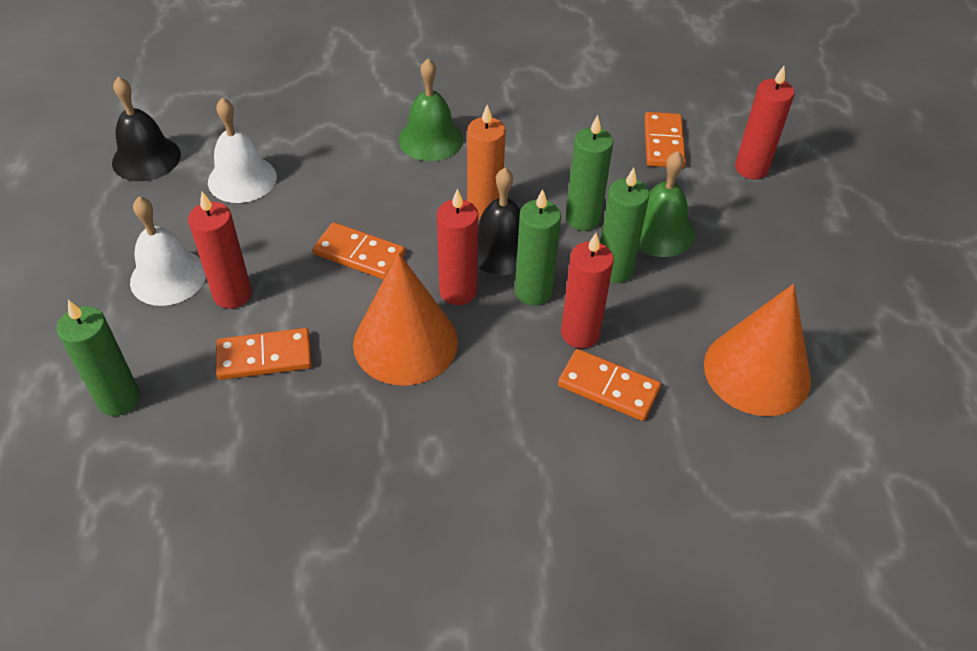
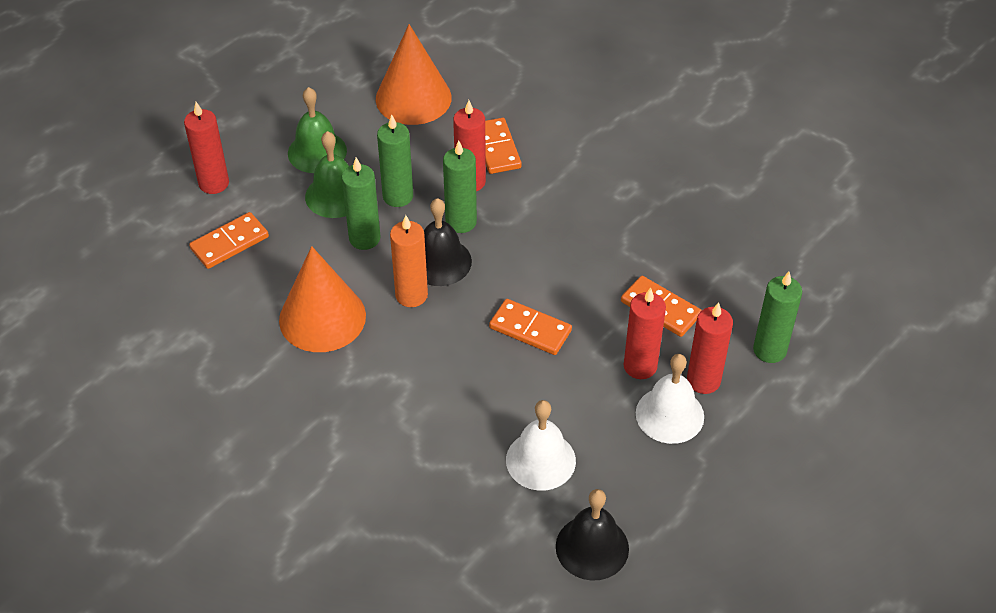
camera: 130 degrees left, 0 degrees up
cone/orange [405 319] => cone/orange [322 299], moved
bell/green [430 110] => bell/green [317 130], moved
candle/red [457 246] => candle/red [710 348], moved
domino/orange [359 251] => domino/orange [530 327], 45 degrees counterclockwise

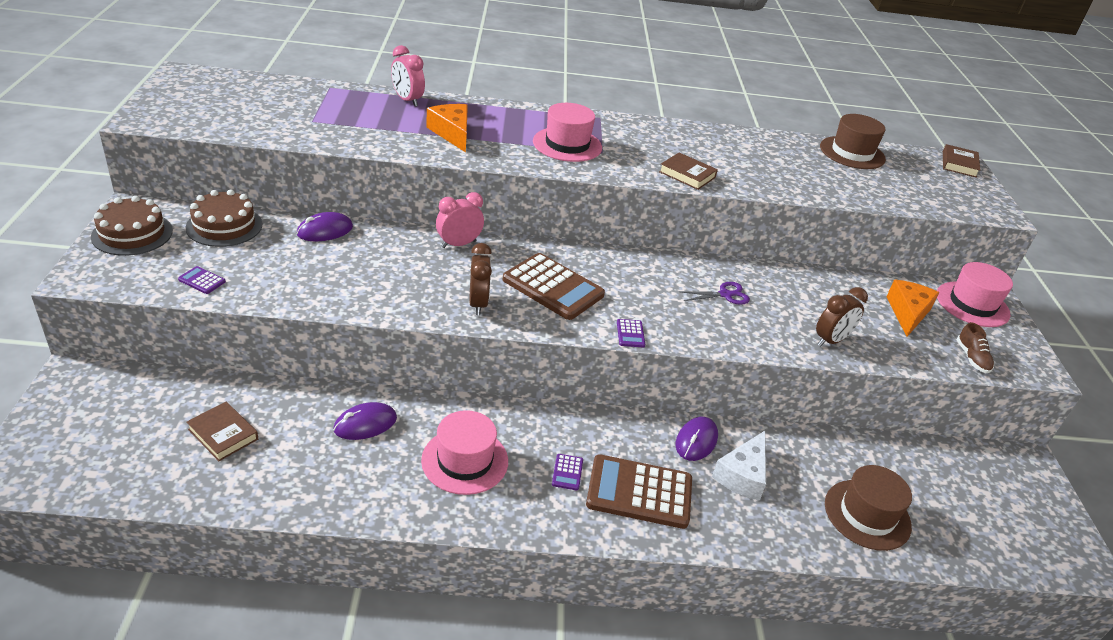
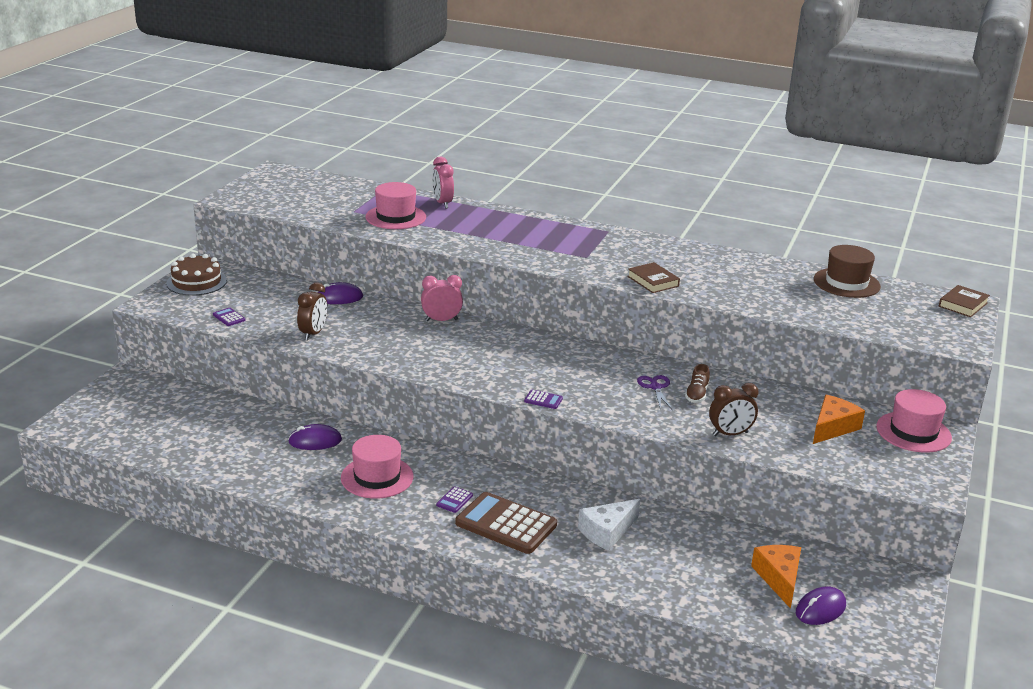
camera: 25 degrees right, 10 degrees down
cake/brown [224 218] => nothing
book/brown [222 431] => nothing
calculator/brown [554 286] => nothing
hat/brown [868 508] => nothing
cheese/orange [447 128] => cheese/orange [776 577], moved
clock/brown [480 279] => clock/brown [312 311], moved
hat/pink [567 132] => hat/pink [395 205], moved
mouse/purple [697 439] => mouse/purple [821 605], moved
shoe/brown [975 347] => shoe/brown [697 383], moved
calculator/purple [631 333] => calculator/purple [543 399], 90 degrees counterclockwise
scissors/purple [715 293] => scissors/purple [654 392], 105 degrees counterclockwise

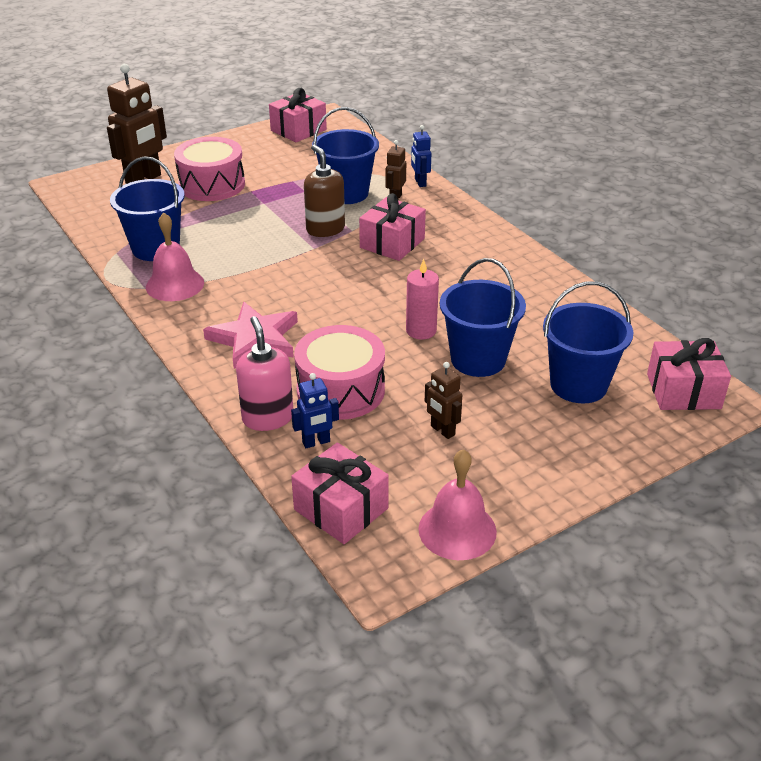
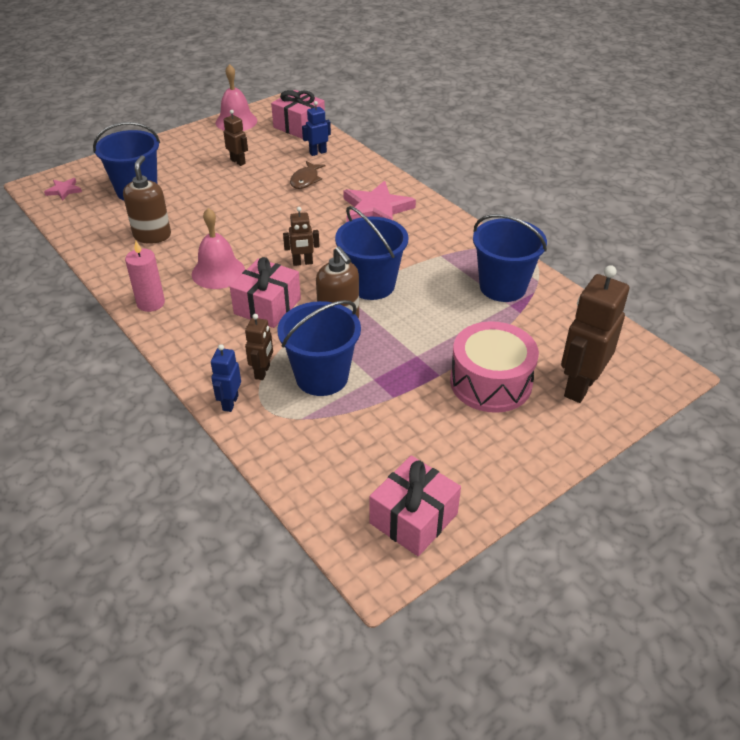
camera: 175 degrees right, 5 degrees up
soap dispenser/pink [264 373] => nothing
nothing => soap dispenser/brown [147 199]
nothing => robot/brown [301 236]
bell/pink [175 256] => bell/pink [218 248], moved
candle/pink [422 299] => candle/pink [145 276], moved
bucket/blue [483 317] => bucket/blue [371 253], moved
drum/pink [339 372] => fish/brown [307 175]
gift/pink [689 374] => star/pink [63 189]
robot/blue [421 156] => robot/blue [226 378], 150 degrees counterclockwise

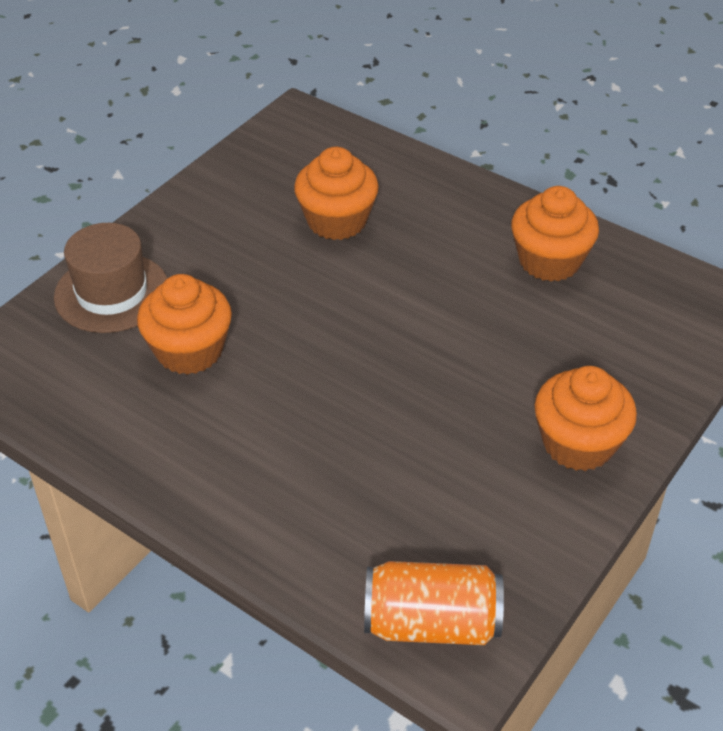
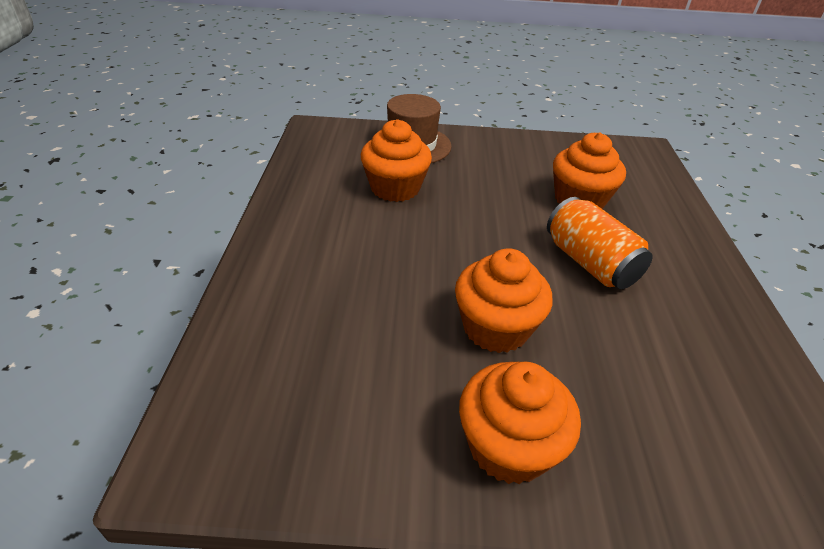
camera: 55 degrees right, 5 degrees down
can/orange [434 603] => can/orange [600 243], moved
cupcake/orange [555 234] => cupcake/orange [504 300], moved

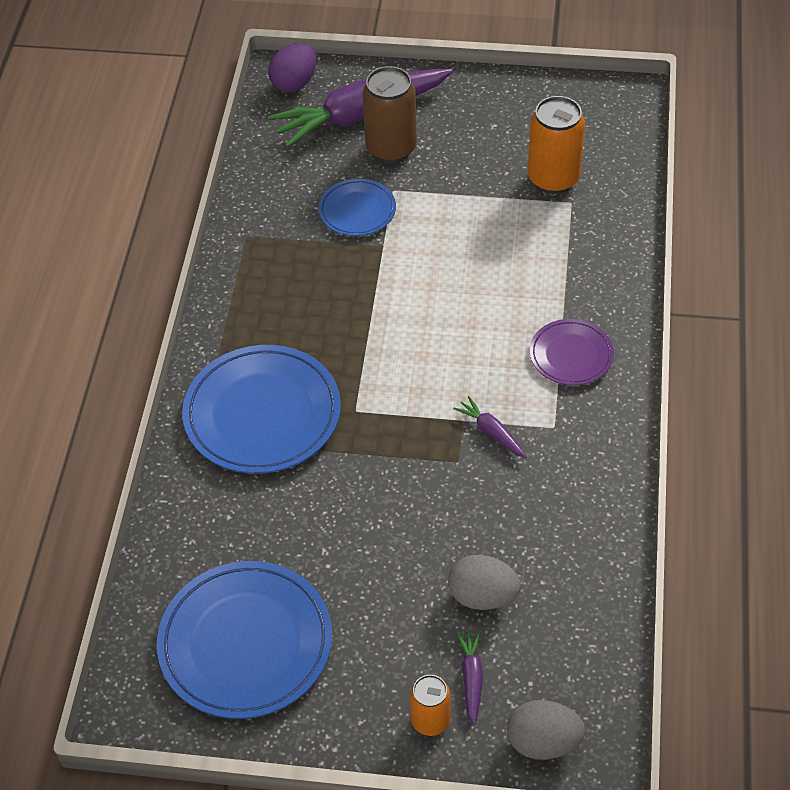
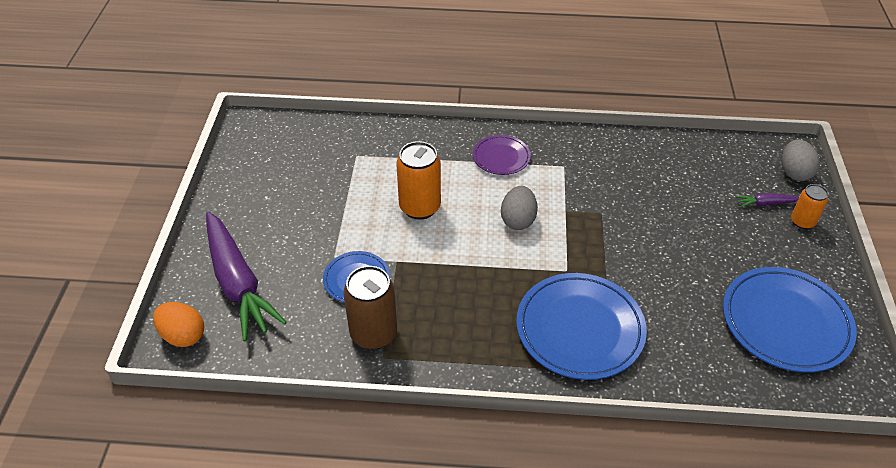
camera: 95 degrees left, 5 degrees down
carrot/purple [490 427] => nothing
can/brown [390 114] => can/brown [370 308], moved
egg/grey [484 582] => egg/grey [519 208], moved
can/orange [556 145] => can/orange [418 180], moved
egg/purple [292 67] => egg/orange [178 324]

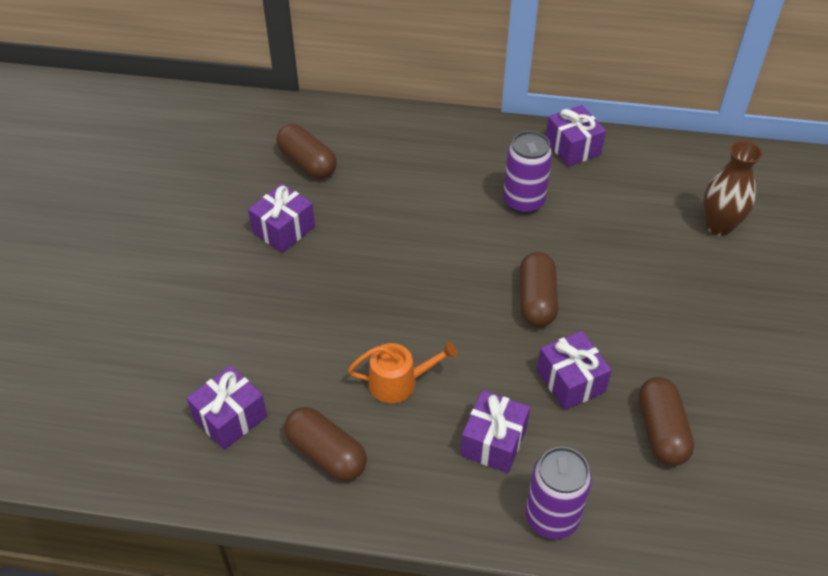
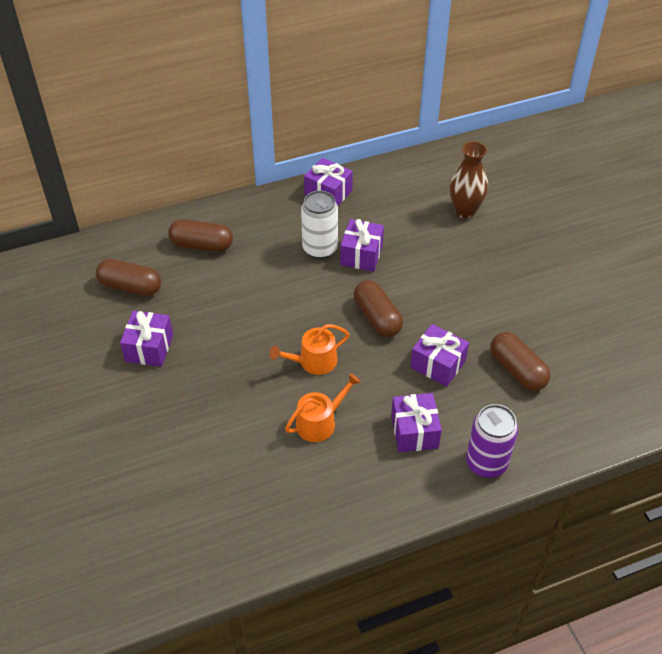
camera: 30 degrees left, 0 degrees up
nothing => watering can/orange [309 349]
gift/purple [227 407] => gift/purple [362 245], moved
capsule/brown [325 444] => capsule/brown [200 235], moved
can/purple [527 172] => can/white [319 224]

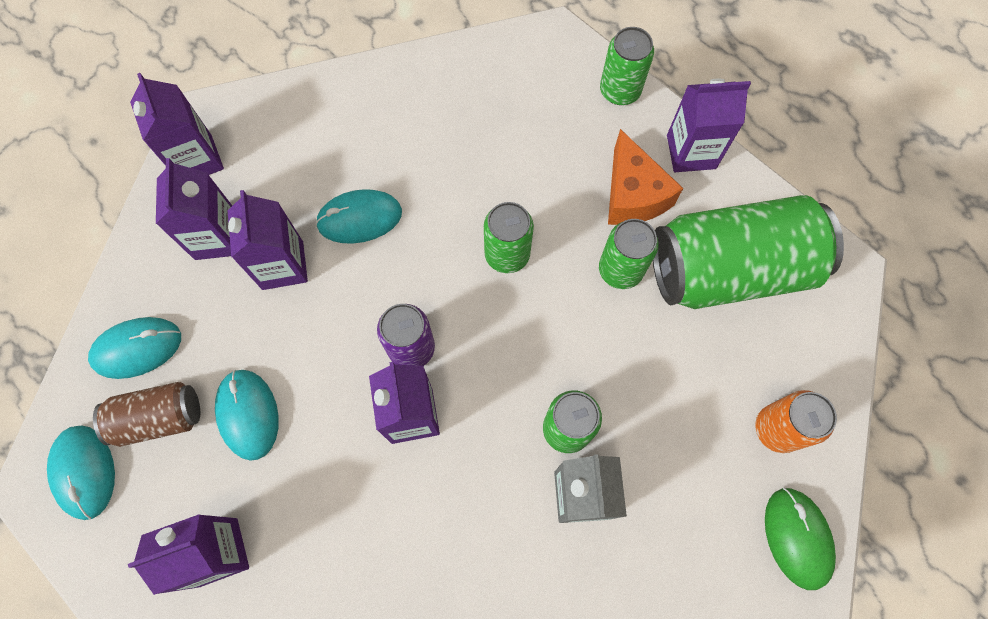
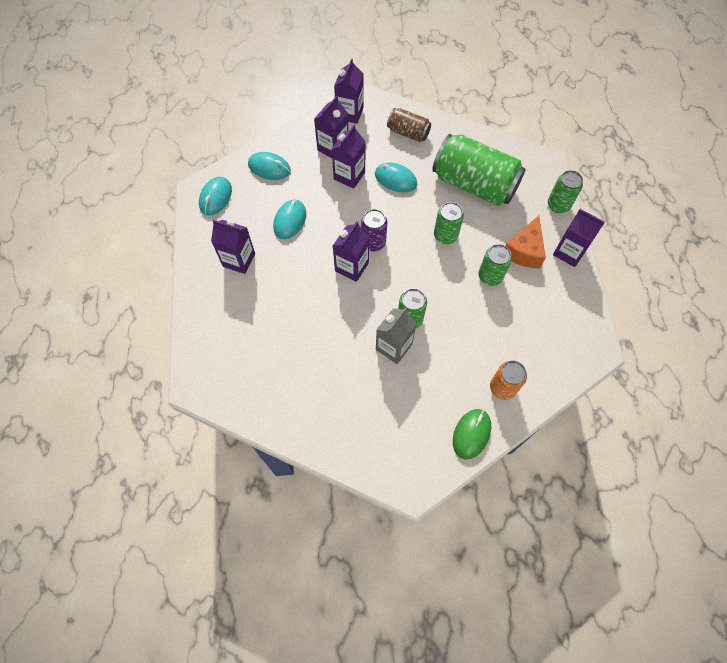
camera: 40 degrees right, 5 degrees down
can/brown [146 414] => can/brown [409 125], moved
can/green [748 252] => can/green [479 170], moved

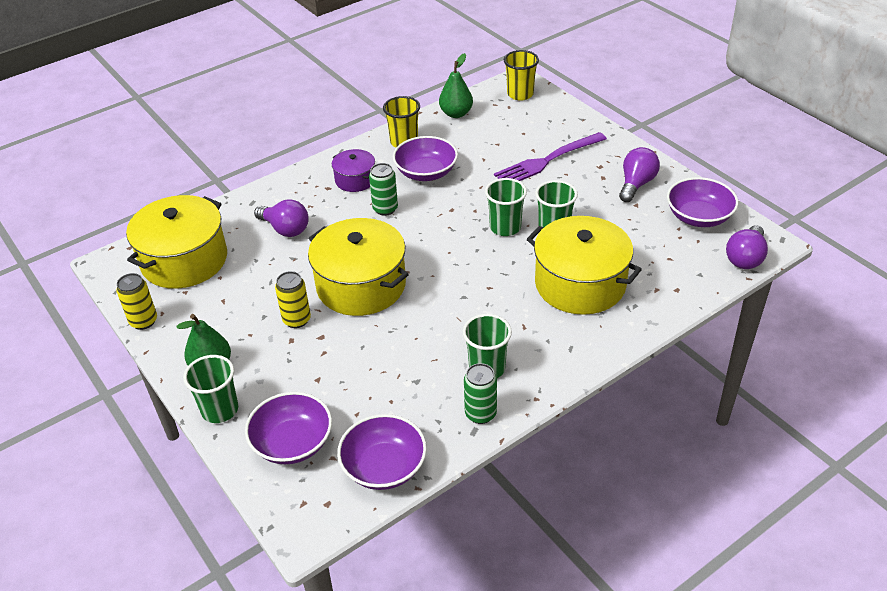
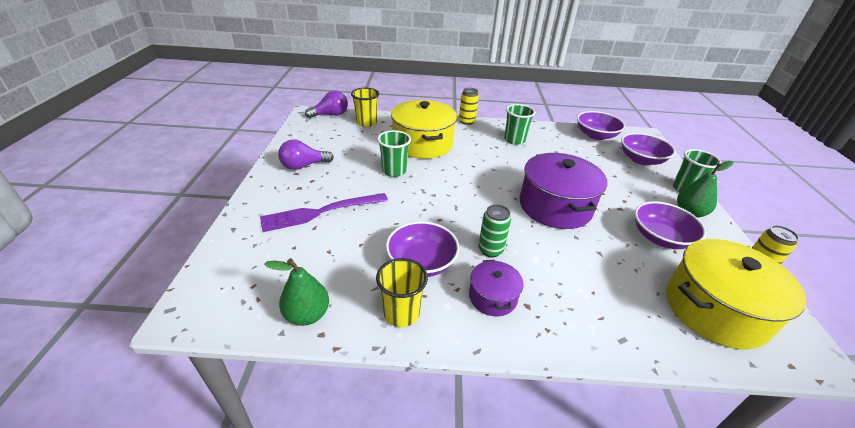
camera: 145 degrees left, 5 degrees down
light bulb/purple [281 218] => nothing
can/green [480 393] => nothing
cup/green [506 207] => nothing
can/yellow [293 299] => can/yellow [469 106], moved
cup/yellow [521 75] => cup/yellow [365 107], moved
bowl/purple [702 202] => bowl/purple [670 225], moved
pot/yellow [358 267] => pot/purple [563 191]
fork/purple [550 156] => fork/purple [324 212], 150 degrees clockwise

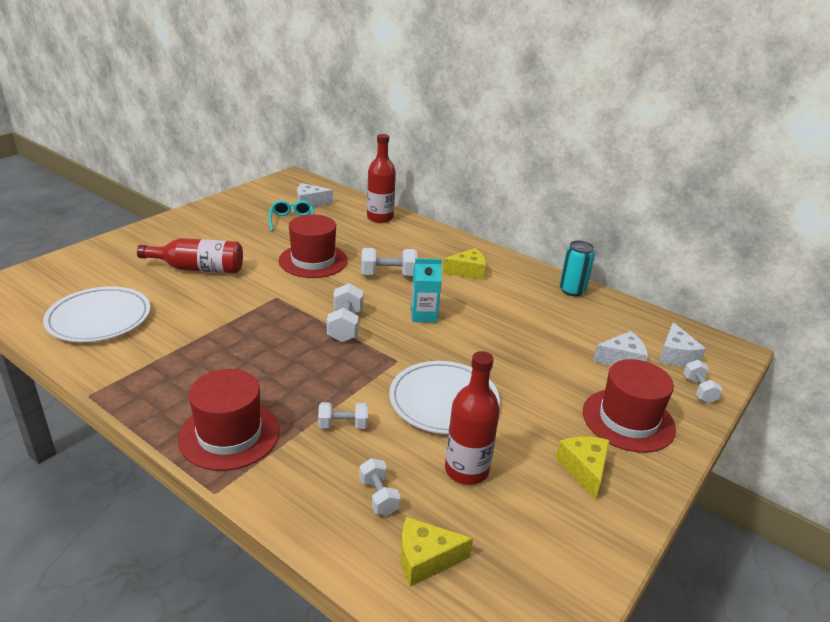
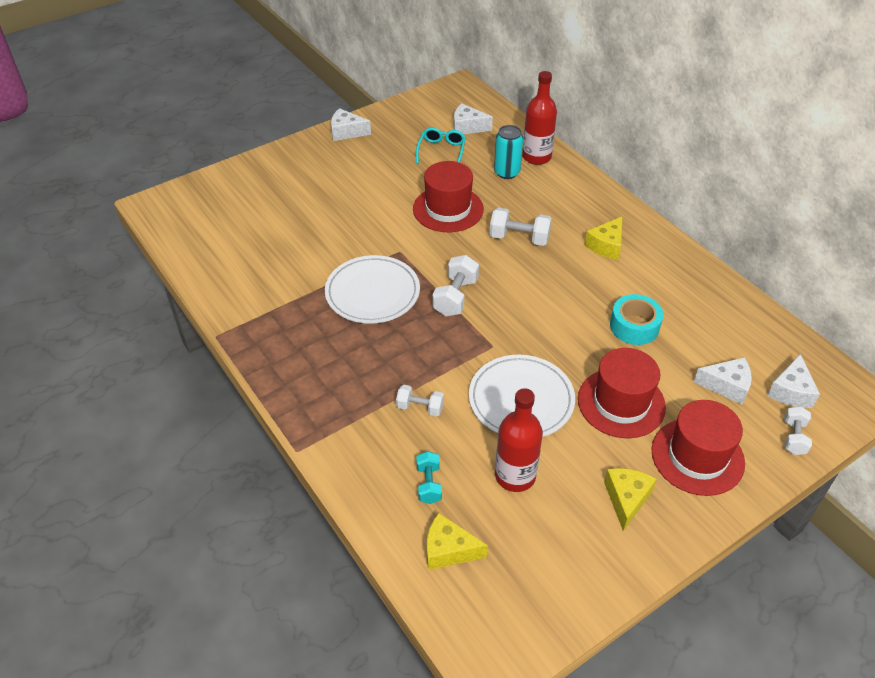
camera: 20 degrees right, 15 degrees up
bottle/red [190 255] => nothing
carton/turquoise [426 290] => nothing
nothing => cheese/white [351 124]
nothing => tape/turquoise [636 319]
plate/white [96 314] => plate/white [372 289], moved
hat/red [229 420] => hat/red [622 393], moved
can/turquoise [577 268] => can/turquoise [508 152], moved
dumbbell/white [380 486] => dumbbell/turquoise [429 477]
cheese/yellow [464 264] => cheese/yellow [603 238], 120 degrees clockwise

